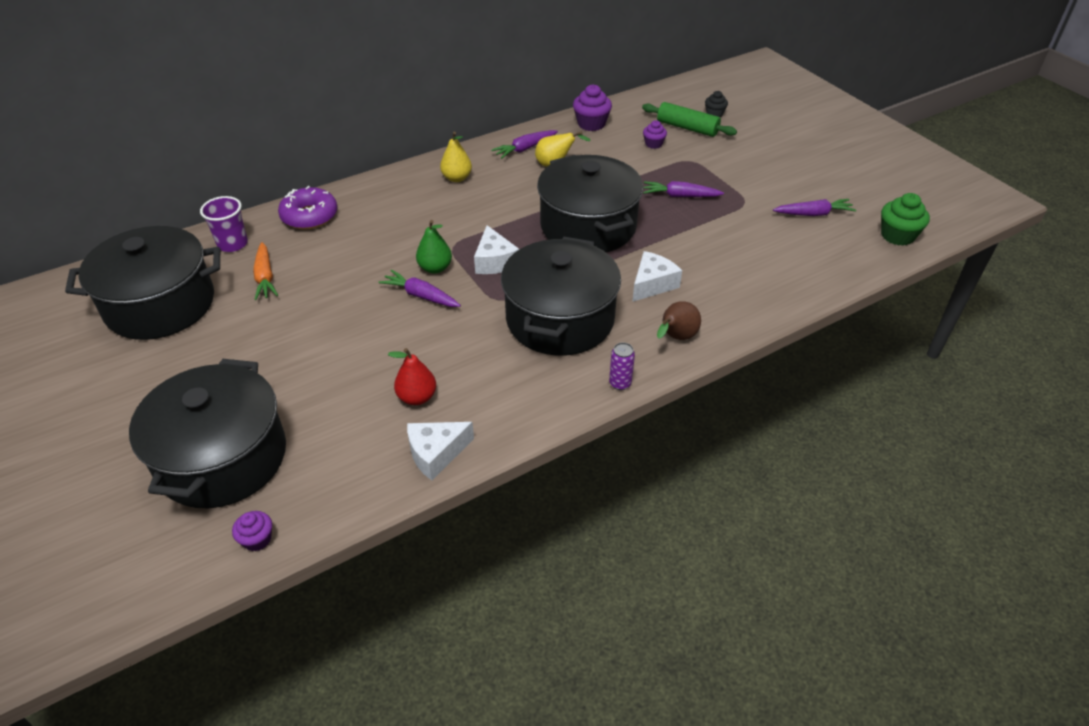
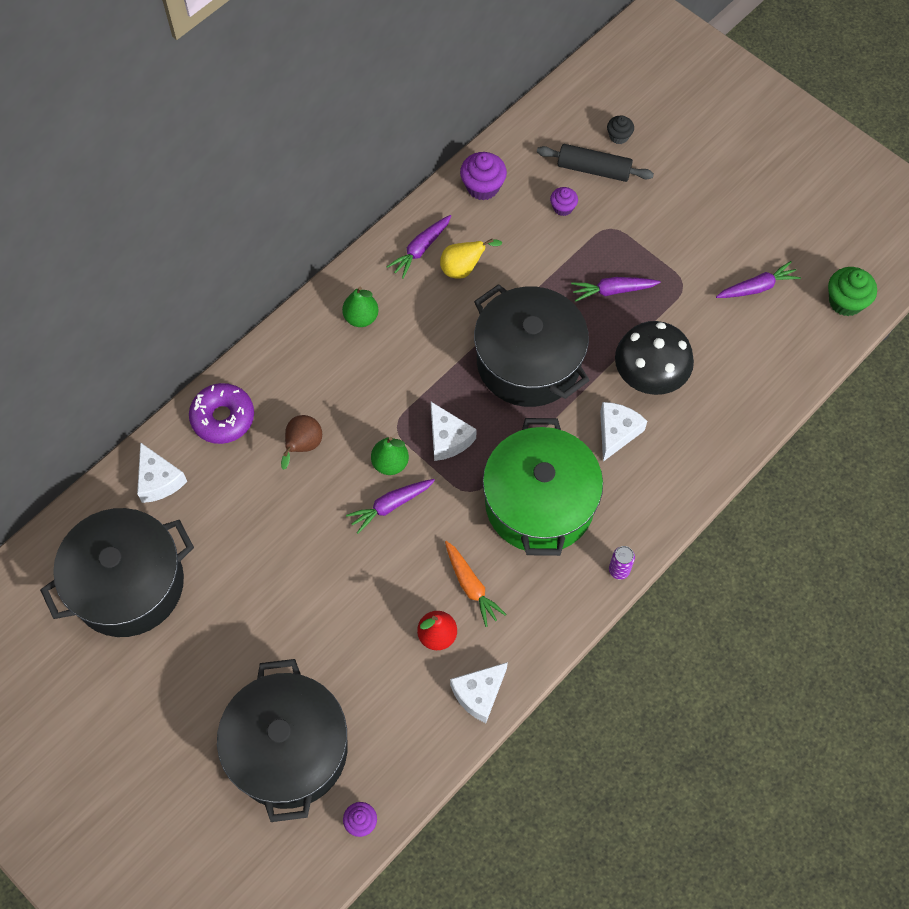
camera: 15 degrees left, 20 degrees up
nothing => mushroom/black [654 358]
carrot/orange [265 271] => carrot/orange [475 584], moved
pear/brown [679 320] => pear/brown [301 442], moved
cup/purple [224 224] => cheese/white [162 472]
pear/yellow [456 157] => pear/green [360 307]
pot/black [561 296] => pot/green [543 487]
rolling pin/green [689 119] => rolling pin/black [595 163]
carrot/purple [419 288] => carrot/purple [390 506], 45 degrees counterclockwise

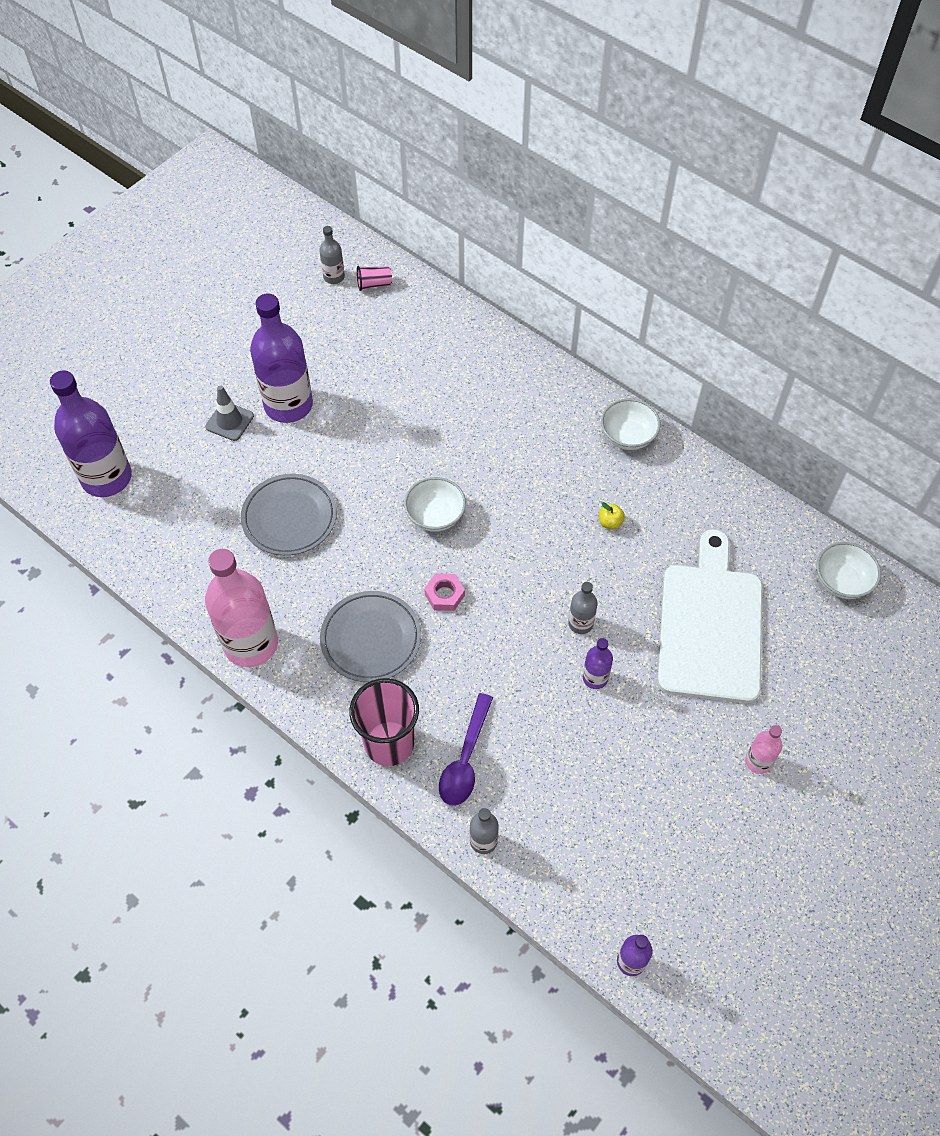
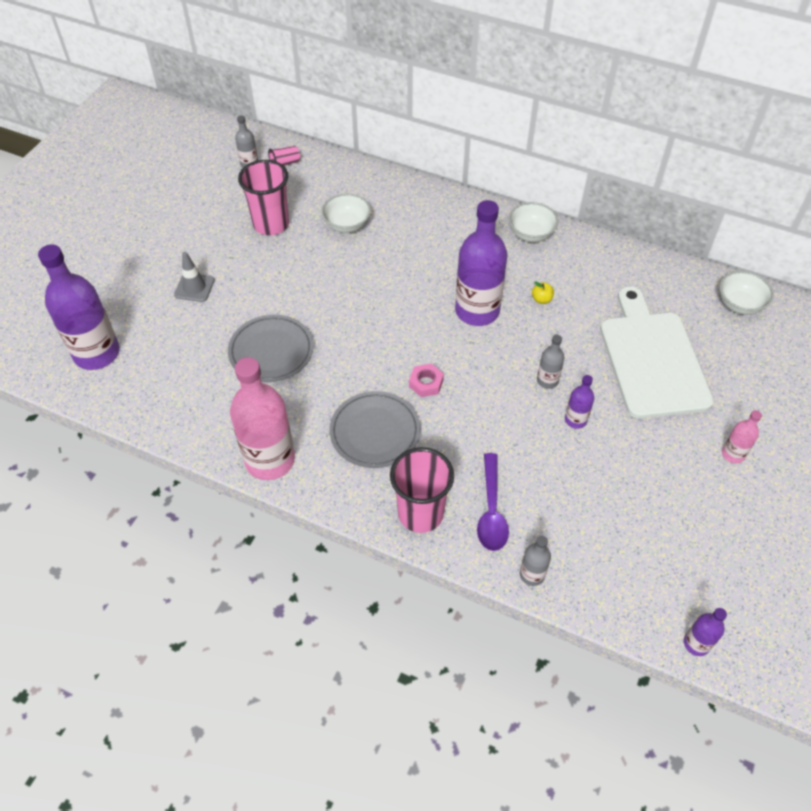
camera: 15 degrees left, 5 degrees down
nothing => cup/pink [263 197]
bottle/purple [281 358] => bottle/purple [481 263], moved
bowl/white [435 504] => bowl/white [346 213], moved

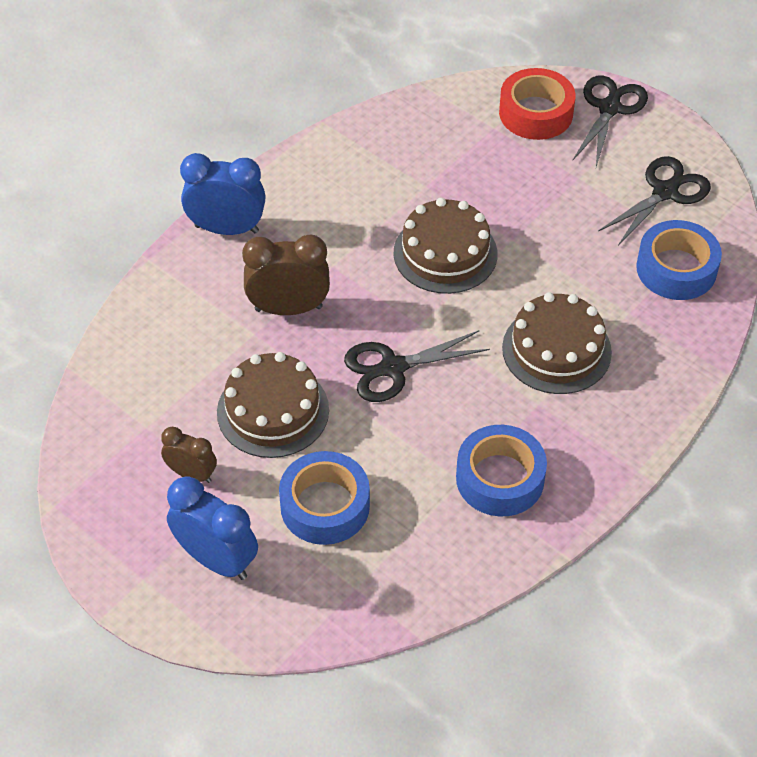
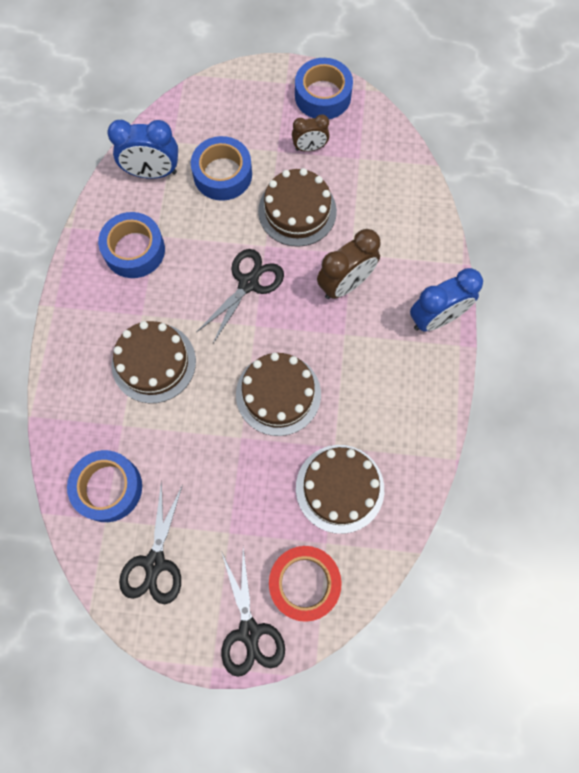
camera: 145 degrees right, 20 degrees up
nothing => tape/blue [324 88]
nothing => cake/brown [340 489]
clock/blue [212 528] => clock/blue [142 149], moved

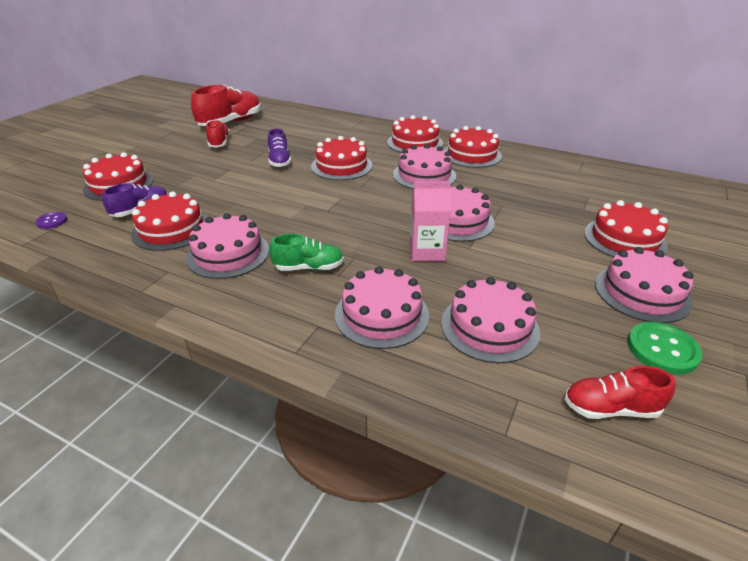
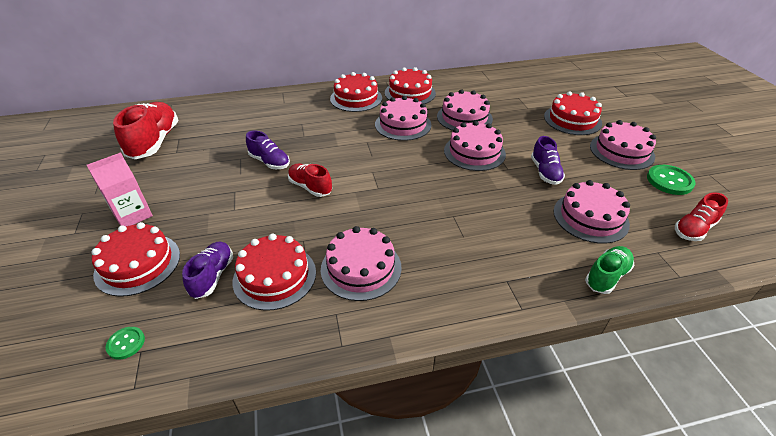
camera: 40 degrees left, 5 degrees up
cake/red [341 158] => nothing
nothing => shoe/purple [548 160]
shoe/red [218 133] => shoe/red [310 180], moved
shoe/green [306 252] => shoe/green [610 270], moved
cake/pink [382 307] => cake/pink [465 110], moved
carton/pink [430 221] => carton/pink [120 189], moved
button/purple [51 220] => button/green [125 343]

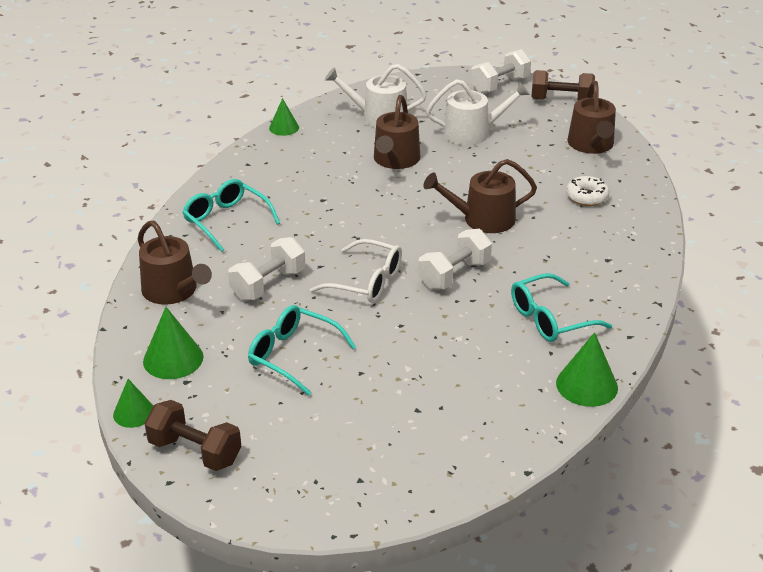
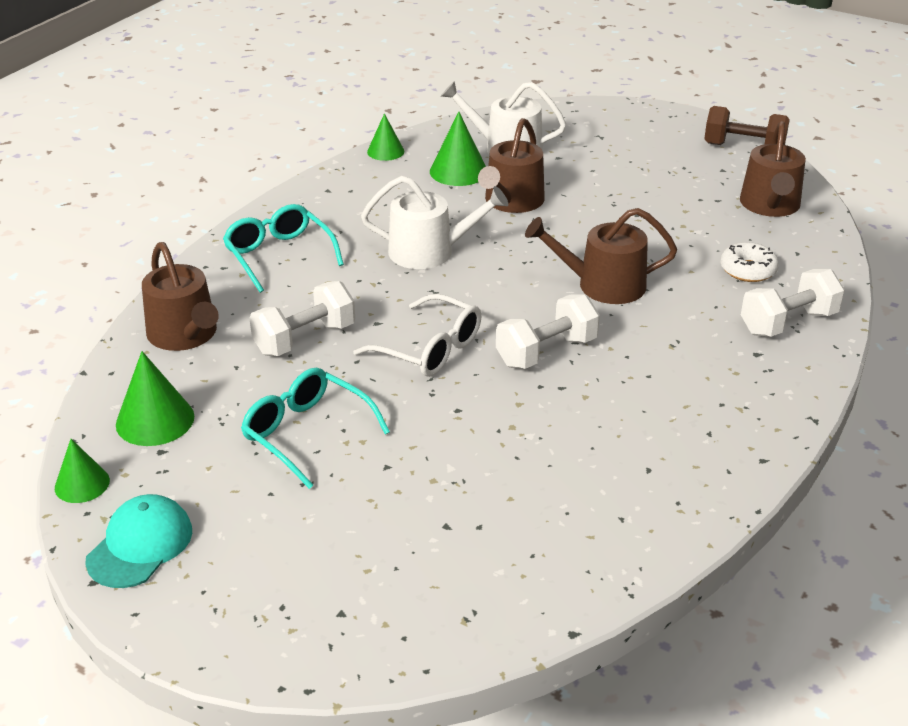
camera: 10 degrees right, 0 degrees up
glasses/turquoise [561 307] => nothing
watering can/white [478 112] => watering can/white [434 222], moved
dumbbell/white [501 71] => dumbbell/white [793 303], moved
cone/green [587 369] => cone/green [458 149], moved
dumbbell/brown [192 435] => cap/turquoise [138 541]

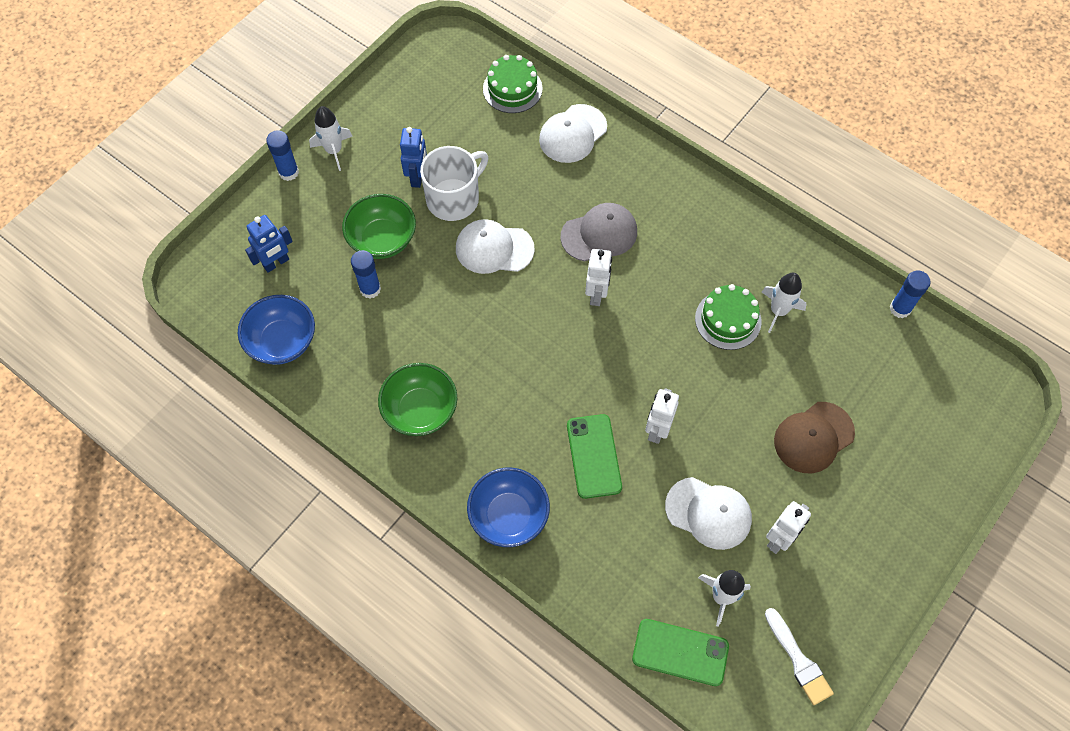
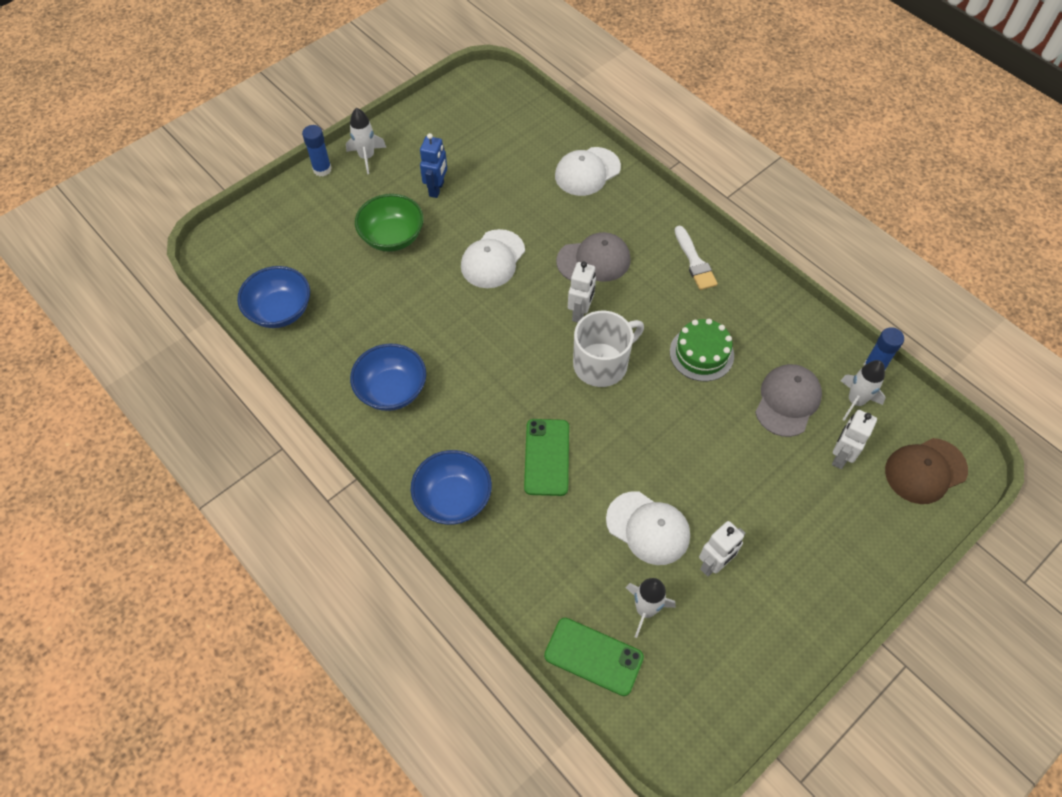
camera: 10 degrees right, 5 degrees down
robot/blue [269 244] => nothing
glue stick/blue [366 274] => nothing
cake/green [512 84] => nothing
nothing => cap/grey [788 400]
mug/white [454 183] => mug/white [608 349], moved
robot/white [662 416] => robot/white [854 439], moved
rocket/white [784 303] => rocket/white [862 390], moved
brush/white [799 656] => brush/white [696 257], moved
cap/brown [814 437] => cap/brown [926 471], moved
bowl/green [417 399] => bowl/blue [388 377]
cap/white [495 246] => cap/white [493 258], 75 degrees counterclockwise

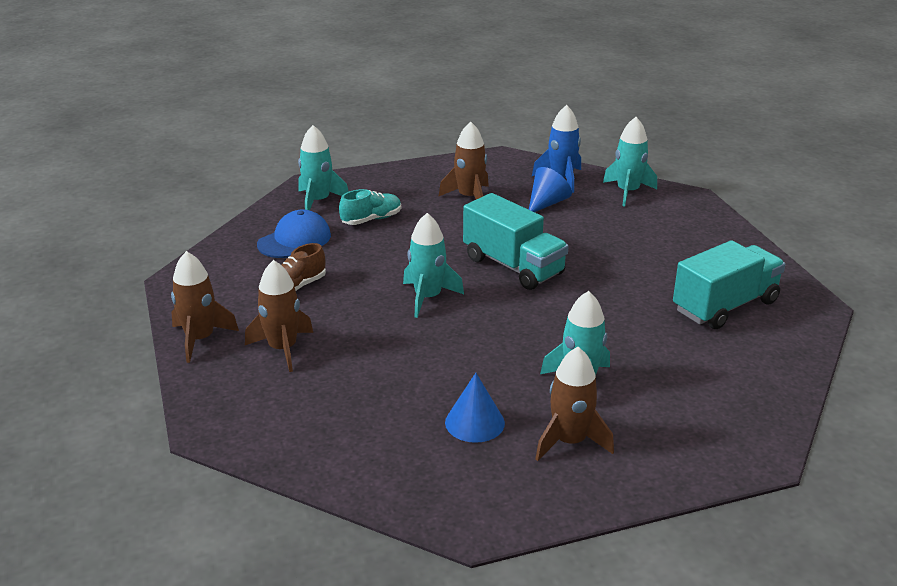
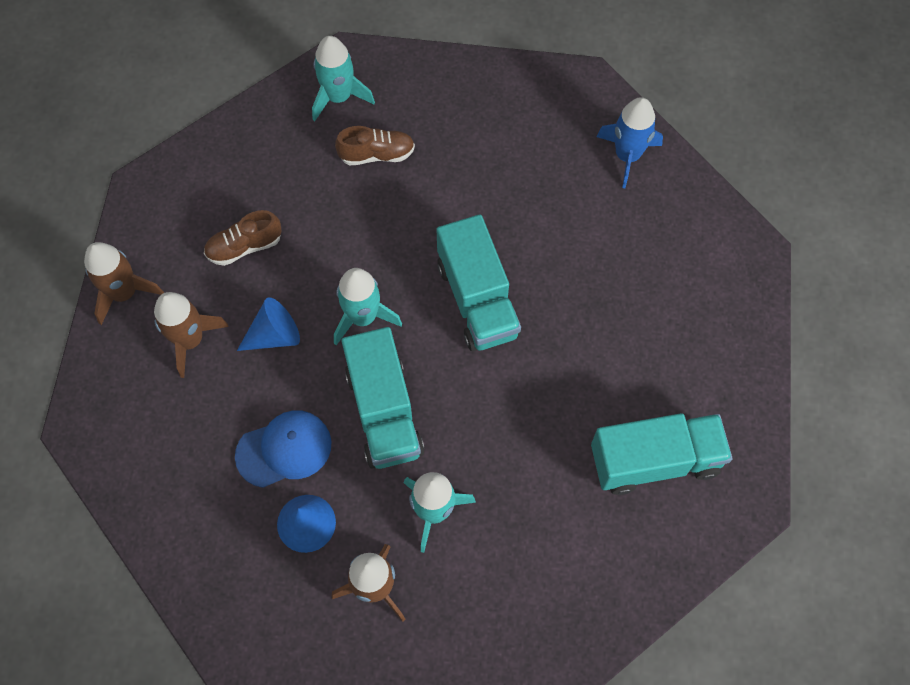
camera: 25 degrees right, 35 degrees up
rocket/brown [463 160] => nothing
rocket/turquoise [630 162] => nothing
nothing => truck/turquoise [383 398]
cap/blue [294 233] => cap/blue [283 449], moved
cone/blue [550 189] => cone/blue [268 324], moved
shoe/turquoise [370 207] => shoe/brown [375 146]

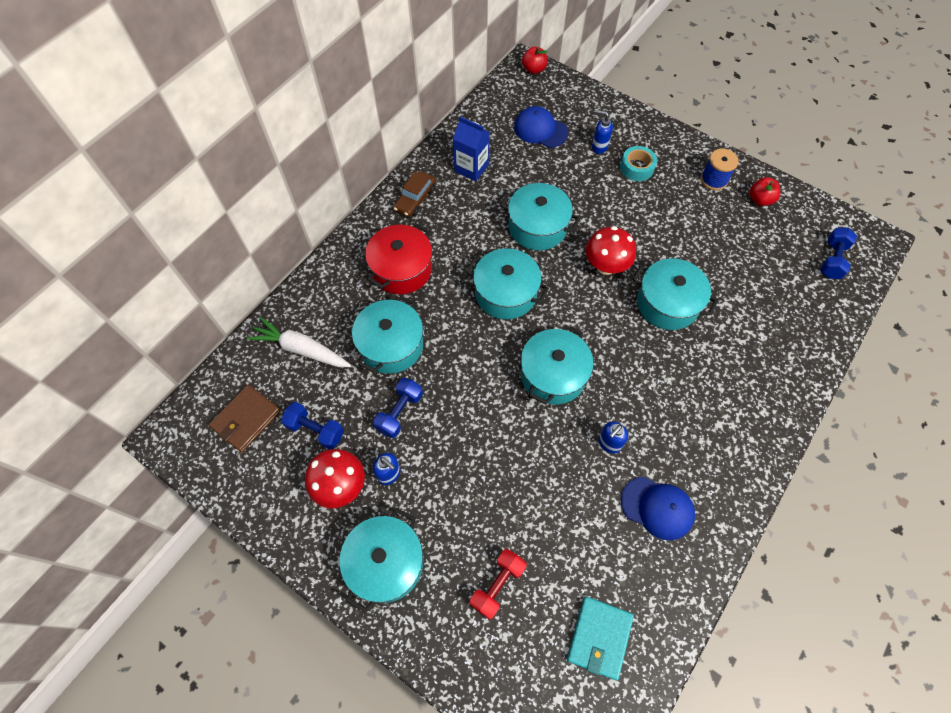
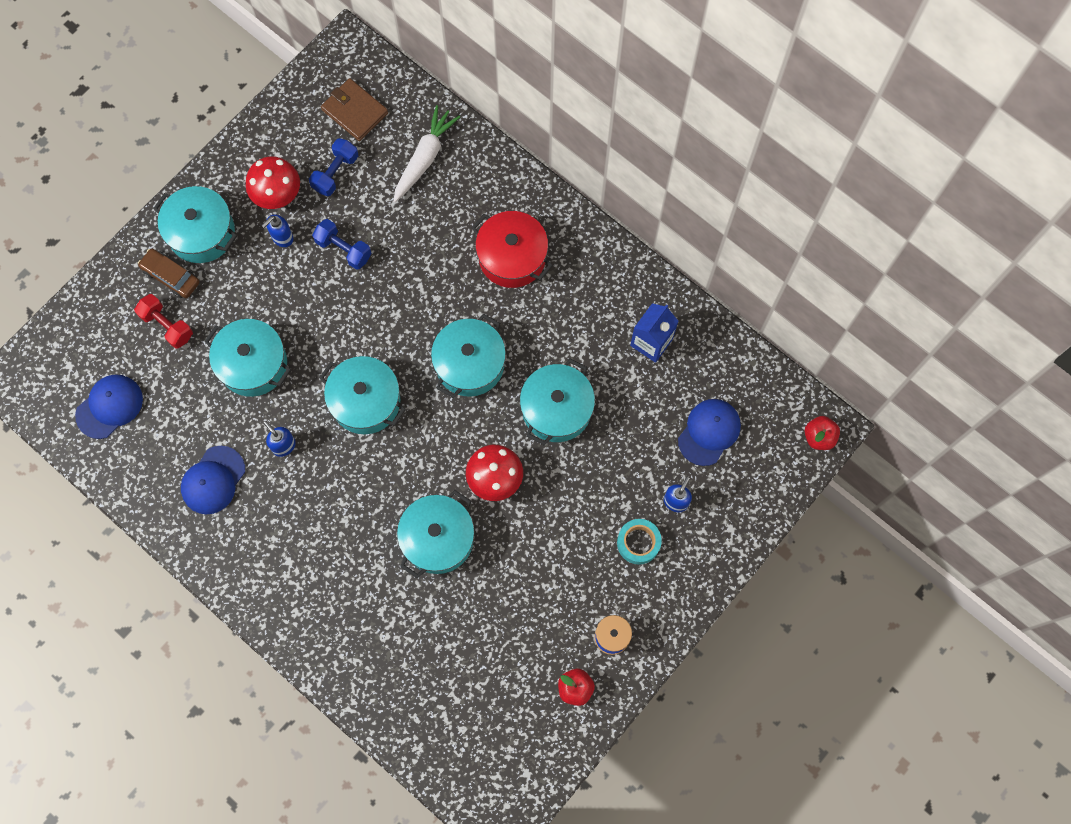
camera: 95 degrees right, 10 degrees up
dumbbell/blue [838 253] => nothing
pot/turquoise [387 335] => pot/turquoise [247 358], moved
car/brown [414 194] => car/brown [169 273], moved
wallet/turquoise [600 638] => cap/blue [109 406]

